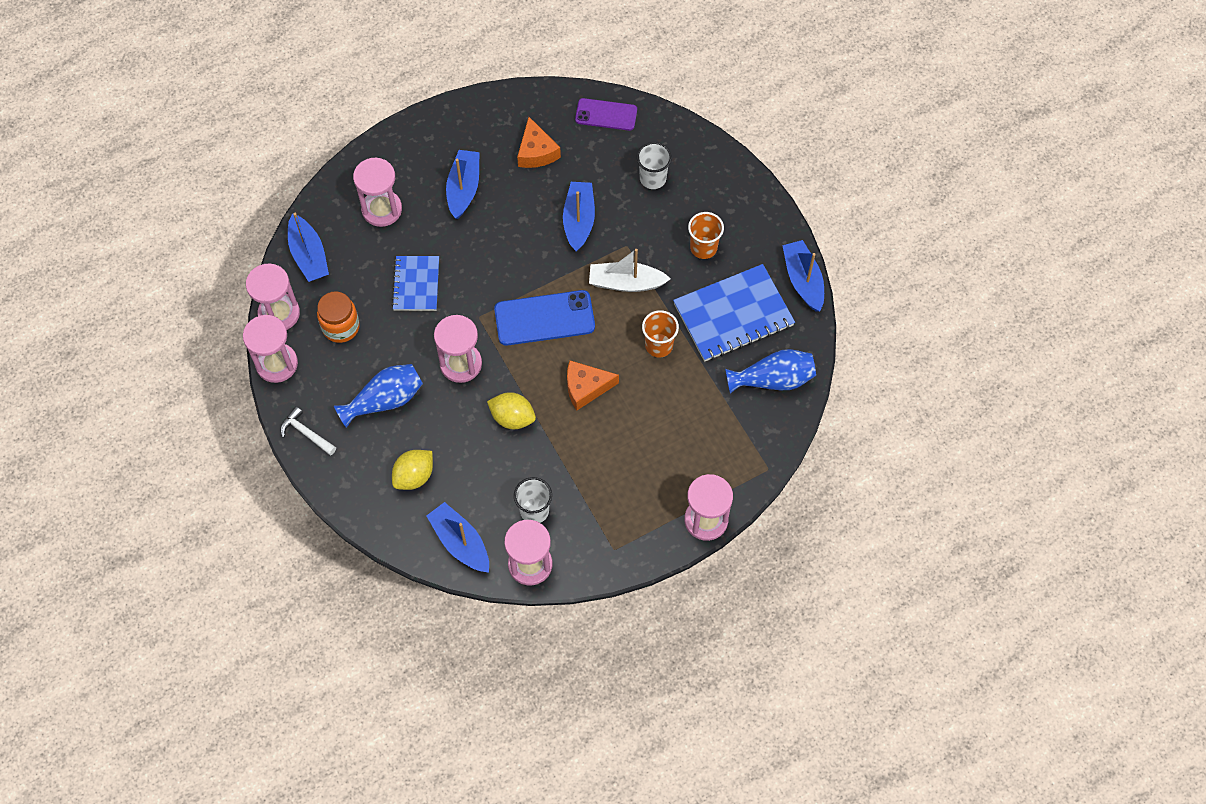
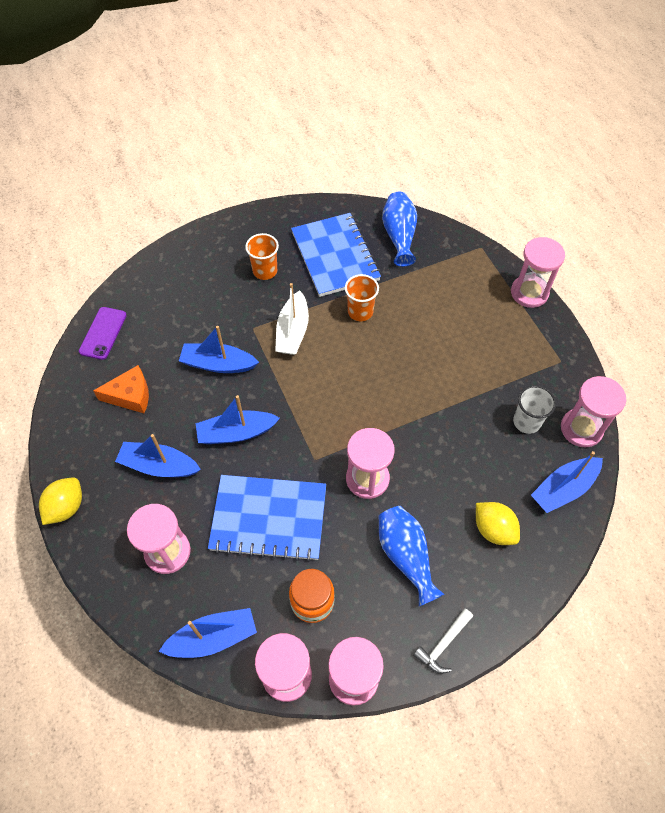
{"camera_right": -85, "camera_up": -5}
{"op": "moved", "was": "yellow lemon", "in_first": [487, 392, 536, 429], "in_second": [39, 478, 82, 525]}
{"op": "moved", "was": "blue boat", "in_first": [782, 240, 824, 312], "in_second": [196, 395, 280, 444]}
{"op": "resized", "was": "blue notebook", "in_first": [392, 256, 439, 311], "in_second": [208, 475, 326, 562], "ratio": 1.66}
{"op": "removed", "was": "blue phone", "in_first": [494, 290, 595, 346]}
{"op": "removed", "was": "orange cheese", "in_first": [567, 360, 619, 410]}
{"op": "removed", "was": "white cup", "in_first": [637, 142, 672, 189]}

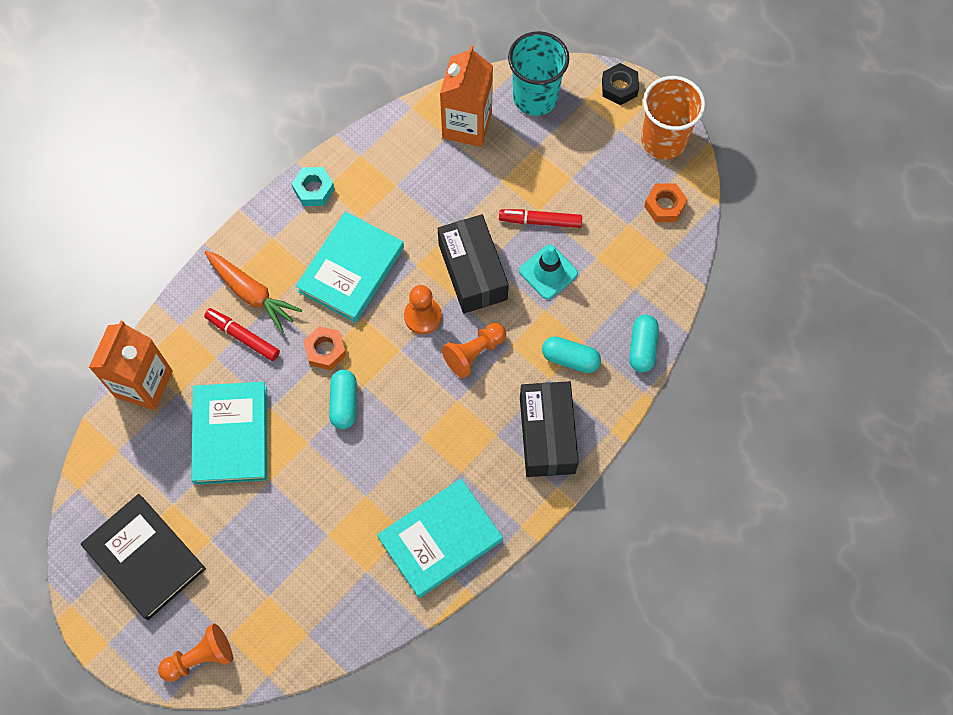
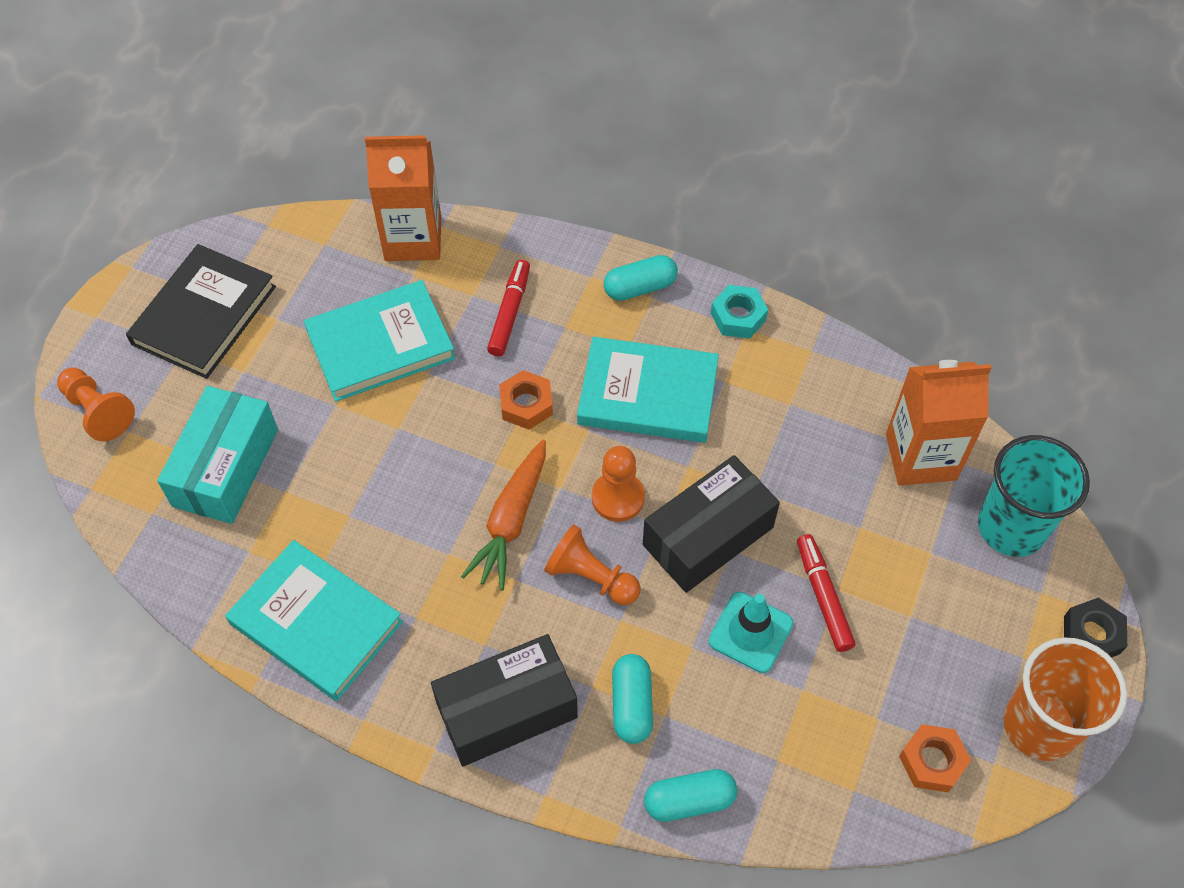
{"camera_right": 70, "camera_up": -10}
{"op": "added", "now": "turquoise box", "in_second": [157, 386, 278, 524]}
{"op": "moved", "was": "orange carrot", "in_first": [205, 251, 302, 333], "in_second": [461, 440, 546, 591]}
{"op": "moved", "was": "turquoise capsule", "in_first": [329, 370, 357, 429], "in_second": [604, 255, 678, 301]}

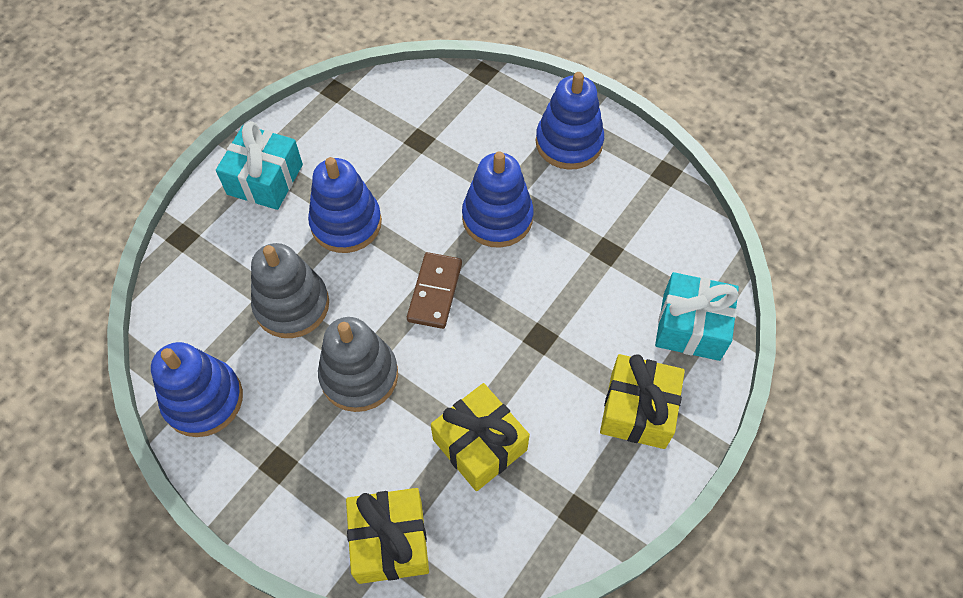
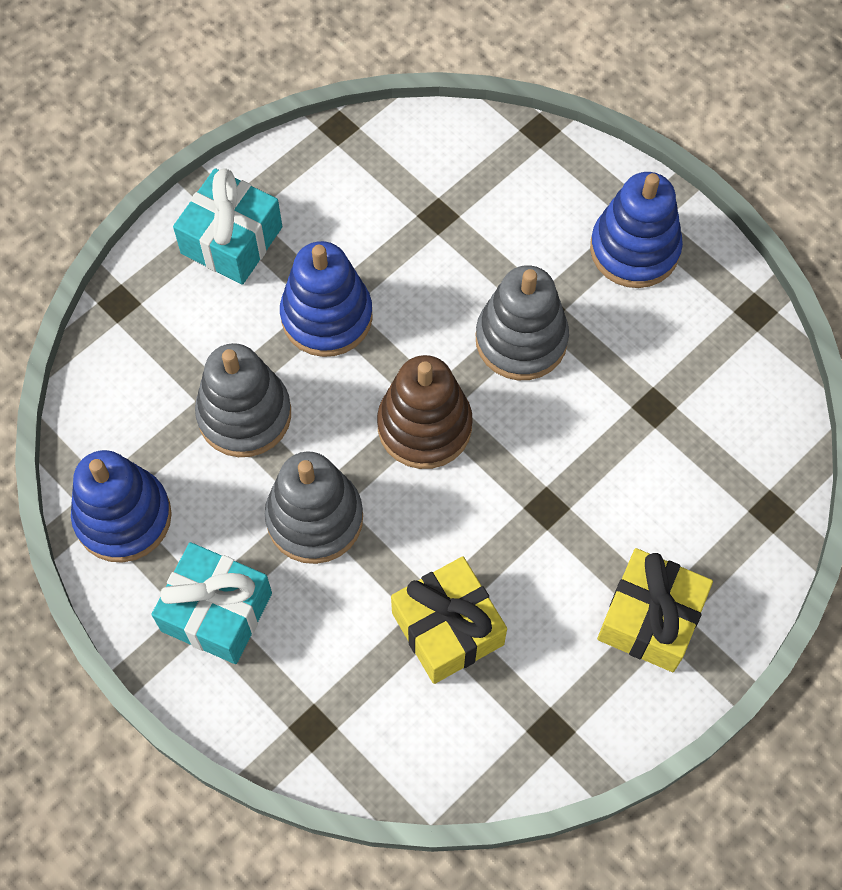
{"camera_right": 10, "camera_up": 5}
{"op": "moved", "was": "turquoise gift", "in_first": [655, 272, 739, 361], "in_second": [151, 542, 272, 664]}
{"op": "replaced", "was": "brown domino", "now": "brown stacking toy", "in_first": [407, 252, 462, 329], "in_second": [377, 355, 473, 469]}
{"op": "recoloured", "was": "blue stacking toy", "now": "grey stacking toy", "in_first": [462, 151, 534, 248], "in_second": [476, 265, 569, 380]}
{"op": "removed", "was": "yellow gift", "in_first": [346, 488, 429, 584]}

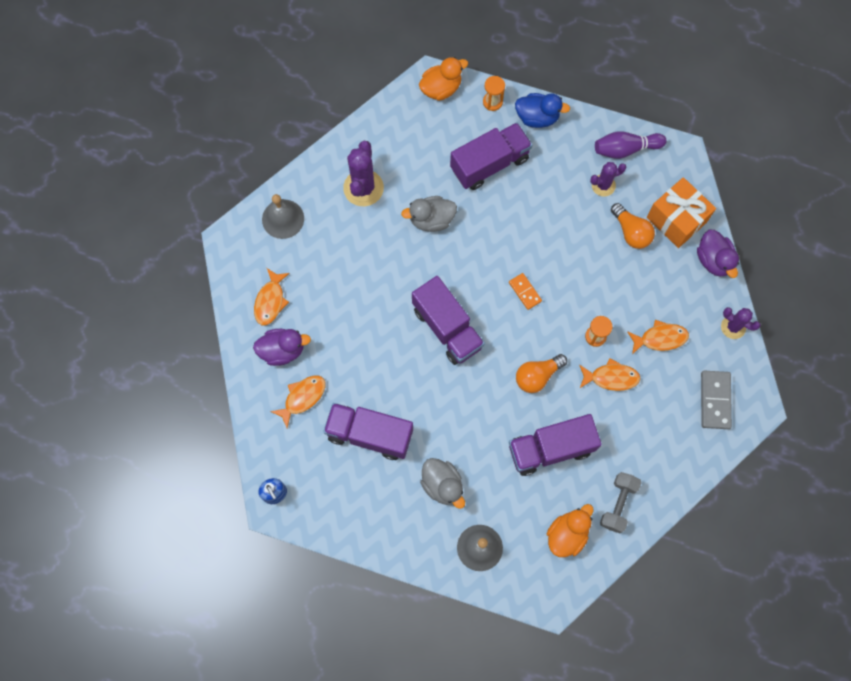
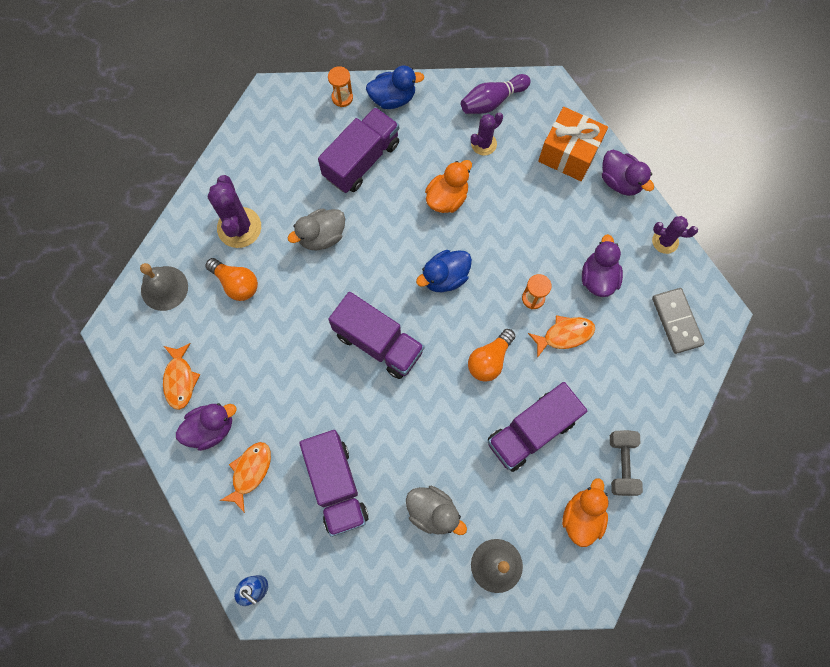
{"camera_right": -20, "camera_up": 0}
{"op": "moved", "was": "orange light bulb", "in_first": [611, 203, 655, 249], "in_second": [206, 258, 258, 301]}
{"op": "turned", "was": "purple truck", "in_first": [323, 403, 413, 460], "in_second": [299, 430, 368, 537], "clockwise": -105}
{"op": "replaced", "was": "orange domino", "now": "blue duck", "in_first": [509, 273, 542, 310], "in_second": [416, 250, 472, 292]}
{"op": "moved", "was": "orange duck", "in_first": [419, 57, 468, 101], "in_second": [425, 160, 472, 213]}
{"op": "replaced", "was": "orange fish", "now": "purple duck", "in_first": [627, 320, 689, 355], "in_second": [582, 234, 623, 297]}

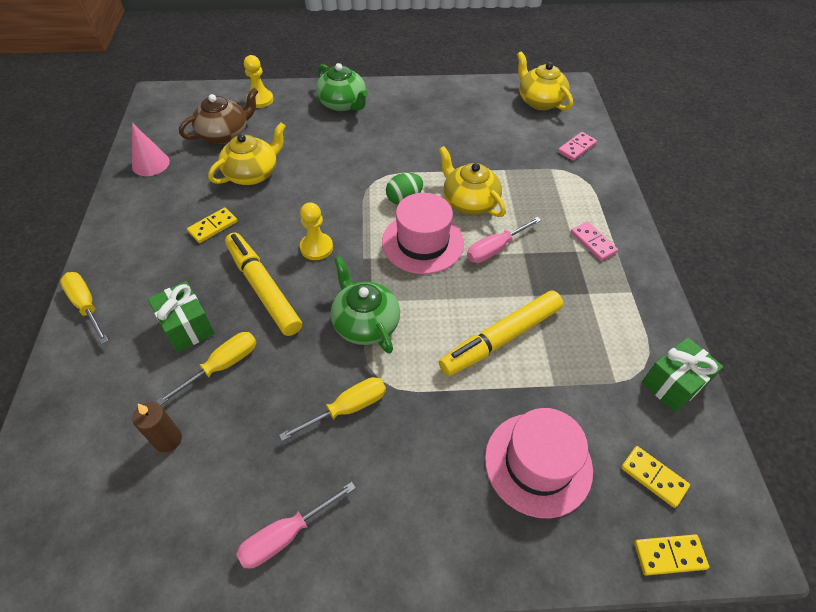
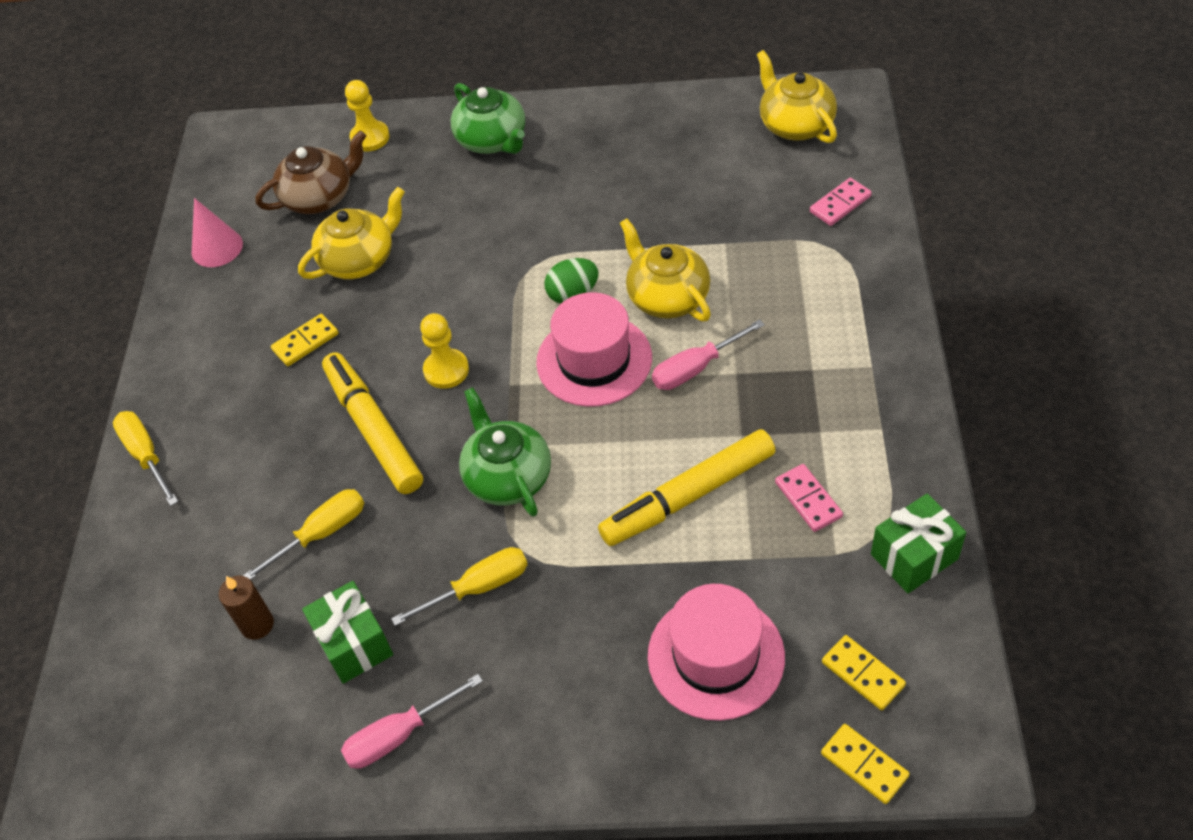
{"camera_right": 10, "camera_up": 0}
{"op": "moved", "was": "green gift", "in_first": [148, 281, 215, 353], "in_second": [302, 581, 393, 684]}
{"op": "moved", "was": "pink domino", "in_first": [571, 222, 618, 261], "in_second": [775, 464, 843, 532]}
{"op": "turned", "was": "yellow domino", "in_first": [634, 534, 709, 576], "in_second": [821, 724, 910, 804], "clockwise": 45}

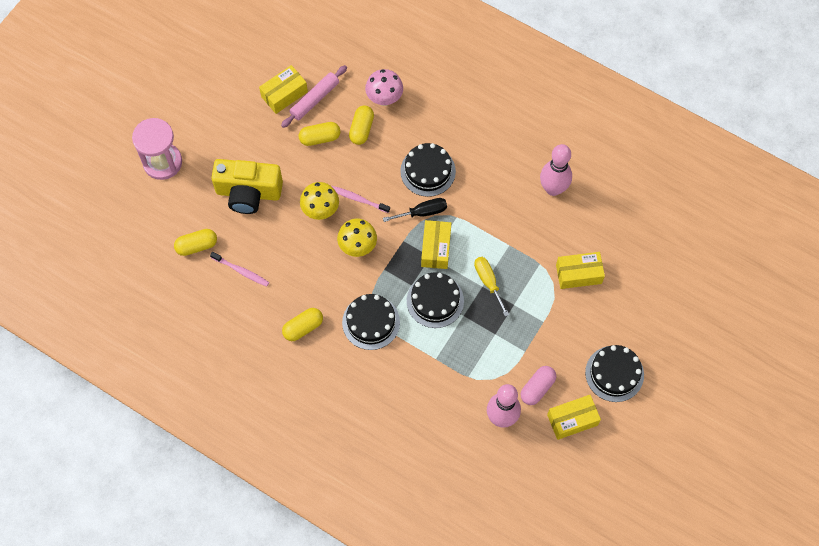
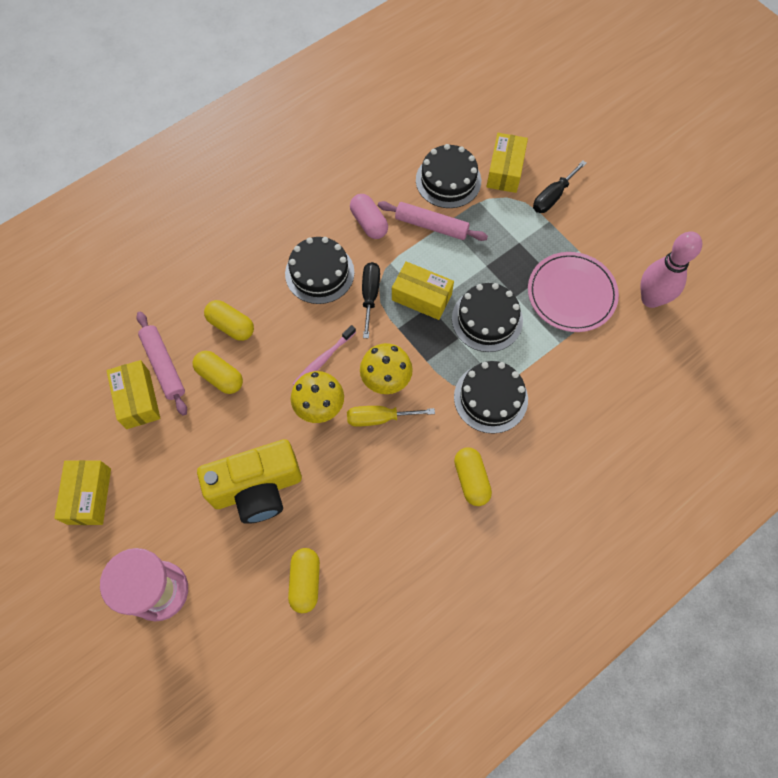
{"camera_right": -70, "camera_up": 0}
{"op": "moved", "was": "yellow box", "in_first": [547, 395, 601, 440], "in_second": [54, 460, 111, 525]}
{"op": "turned", "was": "yellow capsule", "in_first": [299, 122, 340, 146], "in_second": [193, 351, 243, 394], "clockwise": -60}
{"op": "turned", "was": "yellow camera", "in_first": [211, 159, 283, 214], "in_second": [197, 439, 302, 524], "clockwise": 45}
{"op": "moved", "was": "yellow screwdriver", "in_first": [474, 257, 509, 317], "in_second": [347, 406, 435, 427]}
{"op": "moved", "was": "pink capsule", "in_first": [520, 366, 556, 405], "in_second": [350, 194, 388, 239]}
{"op": "added", "now": "pink rolling pin", "in_second": [378, 201, 488, 241]}
{"op": "moved", "was": "black cake", "in_first": [585, 345, 644, 402], "in_second": [416, 144, 481, 208]}
{"op": "added", "now": "pink plate", "in_second": [528, 252, 619, 332]}
{"op": "added", "now": "black screwdriver", "in_second": [533, 160, 587, 213]}
{"op": "removed", "was": "pink toothbrush", "in_first": [210, 252, 269, 287]}
{"op": "removed", "was": "pink mushroom", "in_first": [365, 69, 403, 106]}
{"op": "removed", "was": "pink bowling pin", "in_first": [540, 144, 572, 196]}

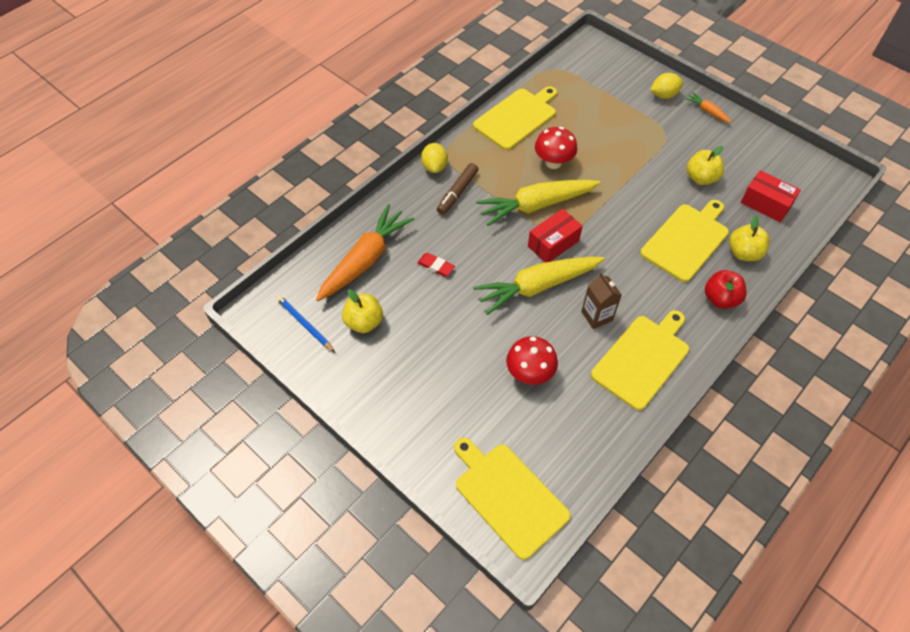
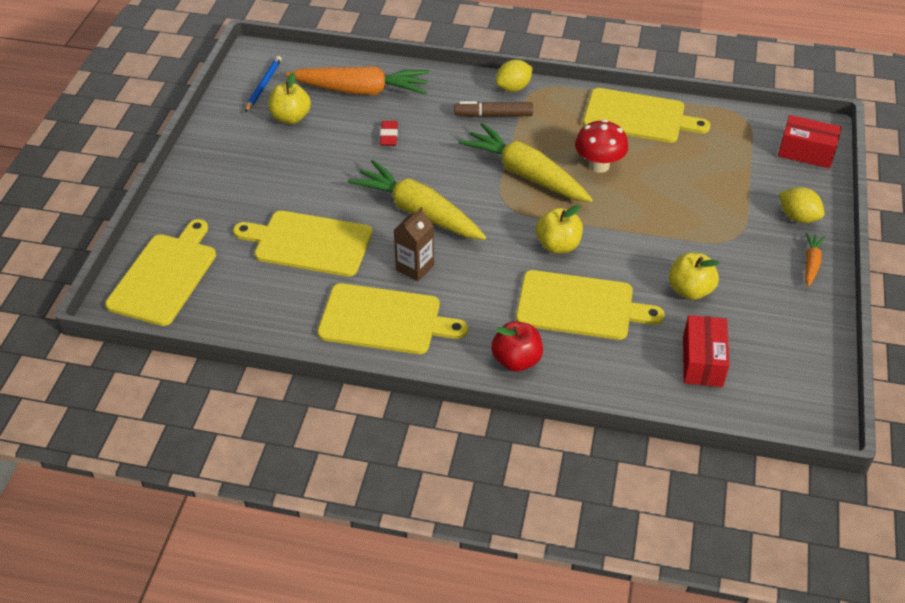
{"camera_right": 60, "camera_up": -10}
{"op": "replaced", "was": "red mushroom", "now": "yellow cutting board", "in_first": [506, 336, 558, 385], "in_second": [233, 211, 372, 277]}
{"op": "moved", "was": "yellow apple", "in_first": [729, 216, 770, 261], "in_second": [536, 205, 583, 253]}
{"op": "moved", "was": "red box", "in_first": [528, 209, 583, 263], "in_second": [778, 115, 842, 168]}

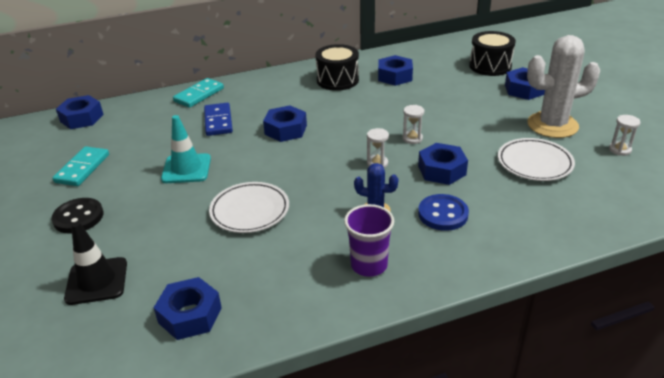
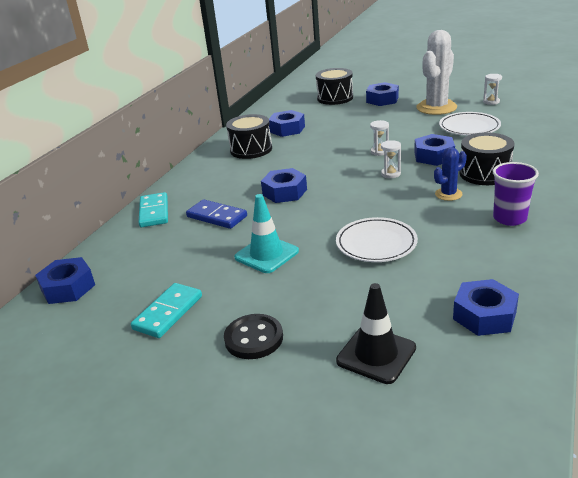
{"camera_right": -45, "camera_up": -5}
{"op": "turned", "was": "turquoise domino", "in_first": [52, 146, 109, 186], "in_second": [131, 283, 202, 338], "clockwise": 60}
{"op": "replaced", "was": "blue button", "now": "black drum", "in_first": [418, 194, 469, 231], "in_second": [459, 132, 514, 185]}

